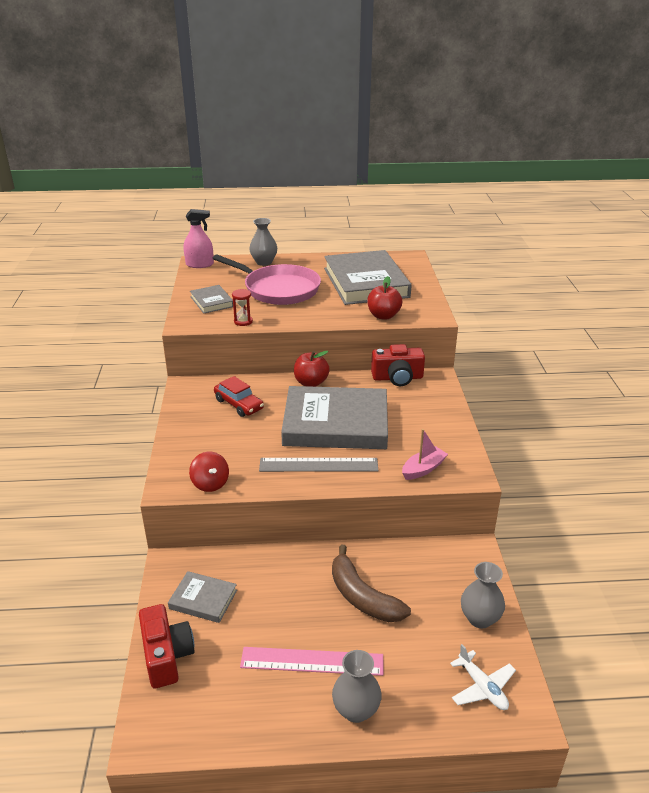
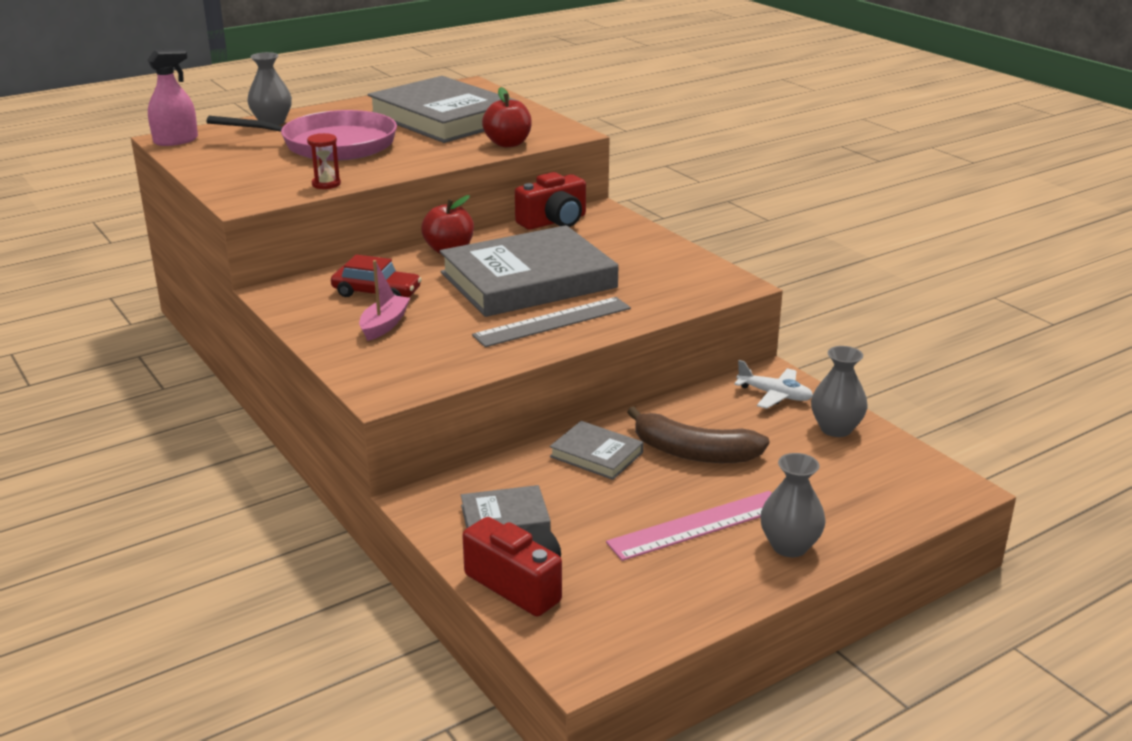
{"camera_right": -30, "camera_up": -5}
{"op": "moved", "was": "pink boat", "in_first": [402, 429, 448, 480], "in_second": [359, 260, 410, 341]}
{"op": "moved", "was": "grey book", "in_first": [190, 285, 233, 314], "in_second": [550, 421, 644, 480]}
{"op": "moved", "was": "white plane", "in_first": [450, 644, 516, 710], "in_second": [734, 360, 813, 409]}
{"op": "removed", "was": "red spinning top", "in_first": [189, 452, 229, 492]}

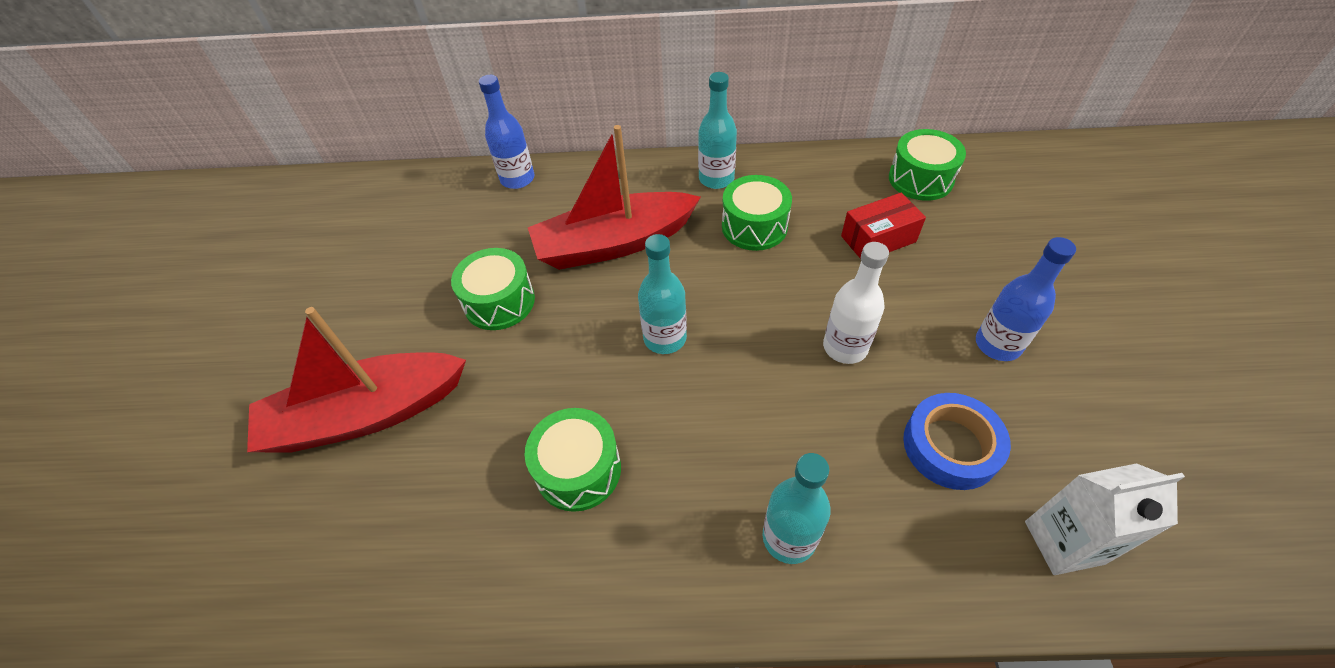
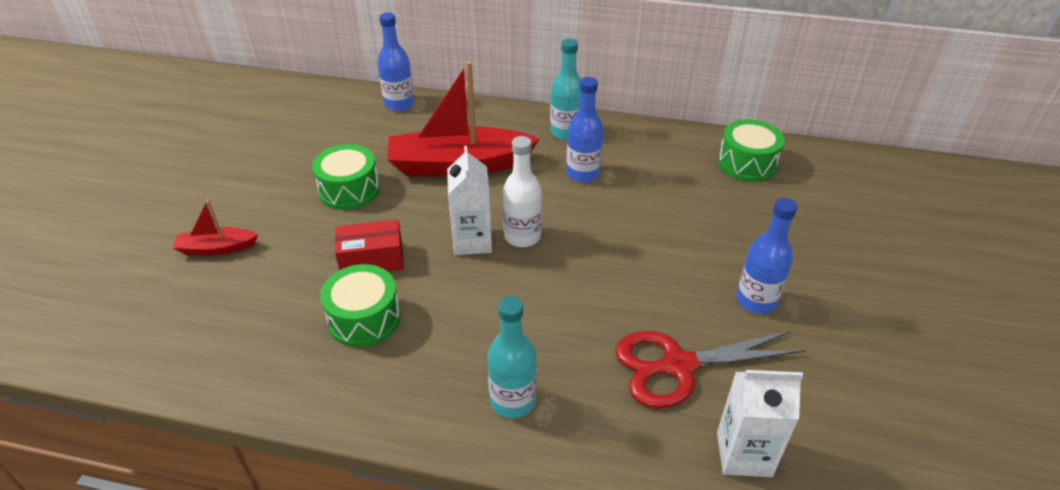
{"camera_right": 10, "camera_up": -10}
{"op": "resized", "was": "red boat", "in_first": [247, 307, 466, 452], "in_second": [173, 199, 258, 255], "ratio": 0.48}
{"op": "moved", "was": "red box", "in_first": [841, 193, 926, 259], "in_second": [335, 219, 404, 271]}
{"op": "replaced", "was": "turquoise bottle", "now": "white carton", "in_first": [638, 234, 687, 354], "in_second": [447, 146, 492, 255]}
{"op": "moved", "was": "white bottle", "in_first": [823, 242, 889, 364], "in_second": [503, 136, 542, 247]}
{"op": "replaced", "was": "green drum", "now": "blue bottle", "in_first": [722, 175, 792, 251], "in_second": [566, 77, 604, 183]}
{"op": "replaced", "was": "blue tape", "now": "red scissors", "in_first": [903, 393, 1011, 490], "in_second": [615, 331, 806, 408]}

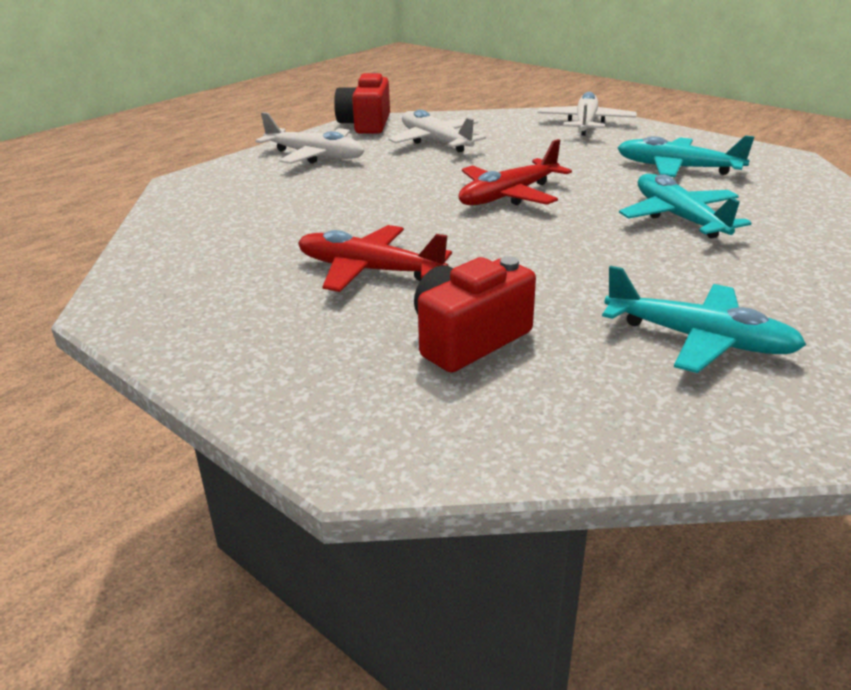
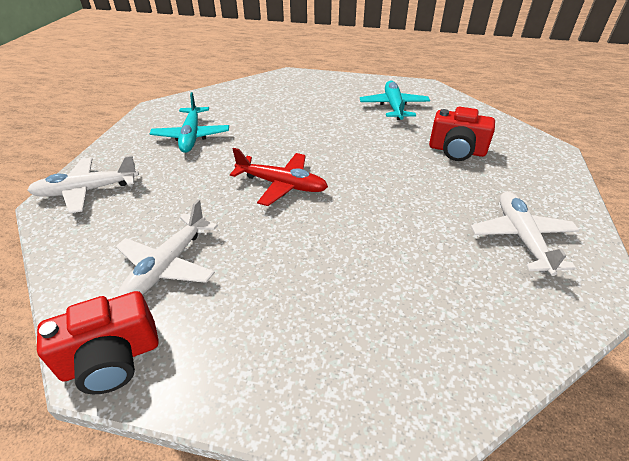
{"camera_right": -120, "camera_up": 10}
{"op": "moved", "was": "white plane", "in_first": [255, 112, 364, 164], "in_second": [471, 191, 580, 276]}
{"op": "removed", "was": "red plane", "in_first": [298, 225, 452, 292]}
{"op": "removed", "was": "turquoise plane", "in_first": [619, 174, 751, 238]}

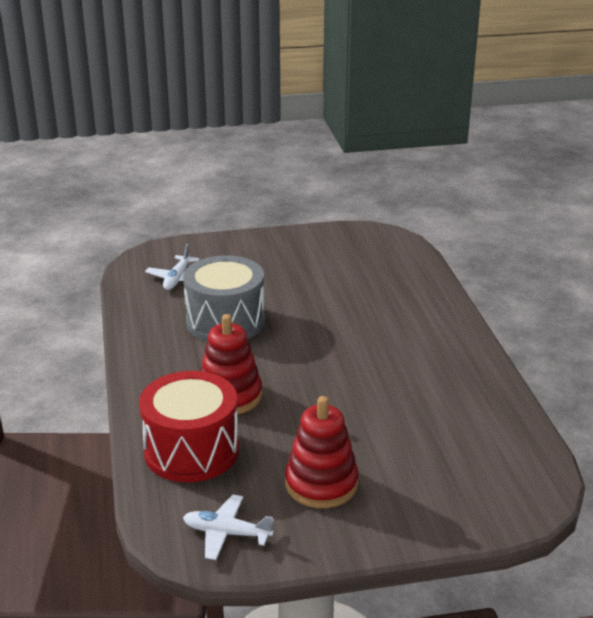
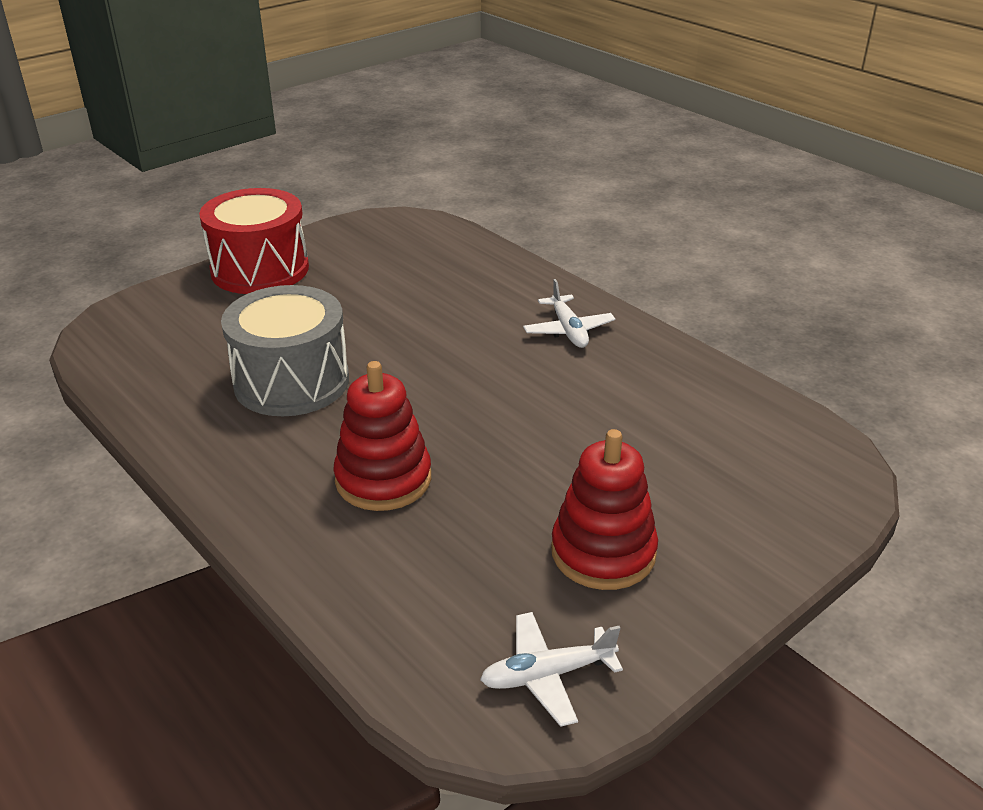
{"camera_right": -30, "camera_up": 5}
{"op": "moved", "was": "red drum", "in_first": [139, 371, 239, 482], "in_second": [199, 188, 309, 294]}
{"op": "moved", "was": "white plane", "in_first": [145, 244, 200, 290], "in_second": [523, 279, 615, 348]}

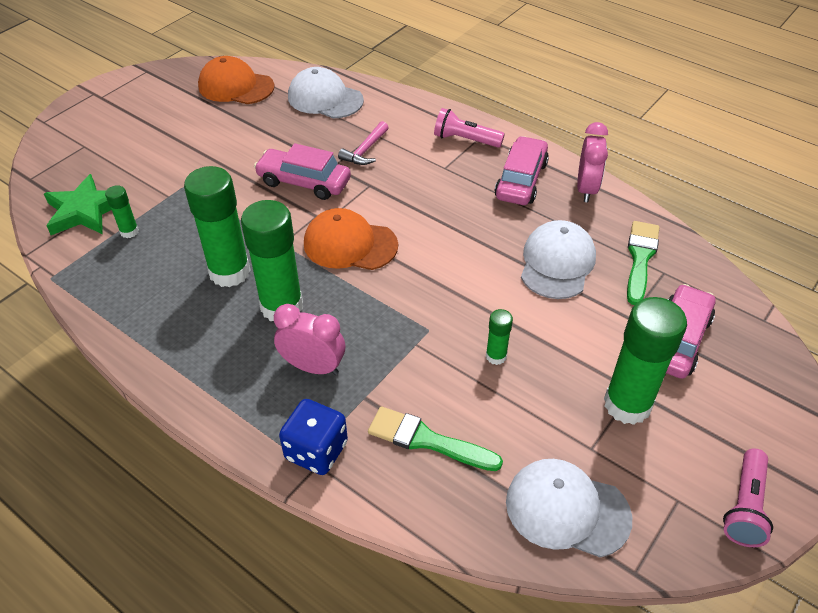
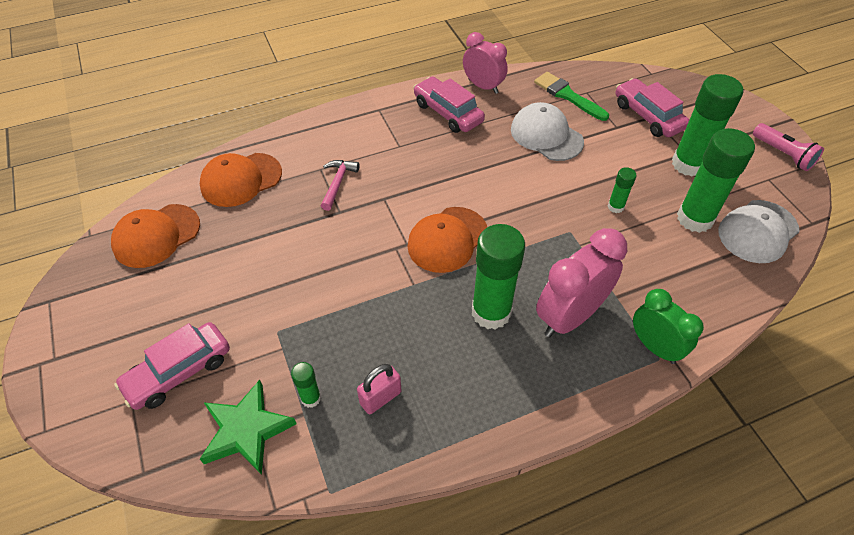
{"camera_right": -60, "camera_up": 5}
{"op": "moved", "was": "pink car", "in_first": [254, 143, 351, 200], "in_second": [114, 322, 230, 410]}
{"op": "recoloured", "was": "white cap", "now": "orange cap", "in_first": [288, 67, 364, 119], "in_second": [200, 153, 282, 207]}
{"op": "turned", "was": "pink hammer", "in_first": [338, 121, 389, 165], "in_second": [321, 160, 360, 211], "clockwise": -135}
{"op": "added", "now": "pink padlock", "in_second": [357, 364, 401, 414]}
{"op": "resized", "was": "pink clock", "in_first": [274, 304, 345, 375], "in_second": [536, 228, 627, 337], "ratio": 1.51}
{"op": "replaced", "was": "blue dice", "now": "green clock", "in_first": [279, 399, 348, 475], "in_second": [633, 289, 704, 364]}
{"op": "moved", "was": "green glue stick", "in_first": [184, 166, 251, 287], "in_second": [677, 128, 755, 233]}
{"op": "removed", "was": "green brush", "in_first": [368, 406, 503, 471]}
{"op": "removed", "was": "pink flashlight", "in_first": [434, 108, 505, 148]}

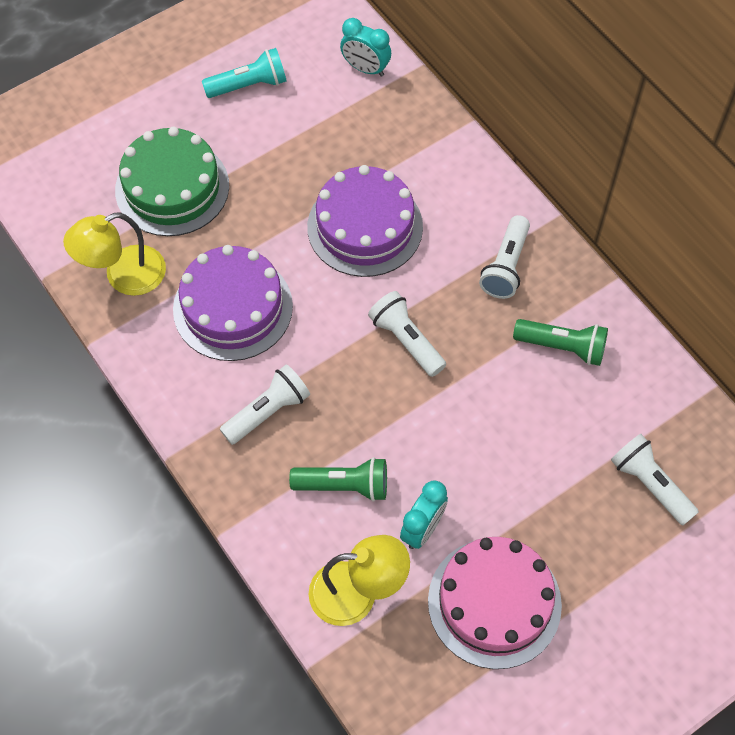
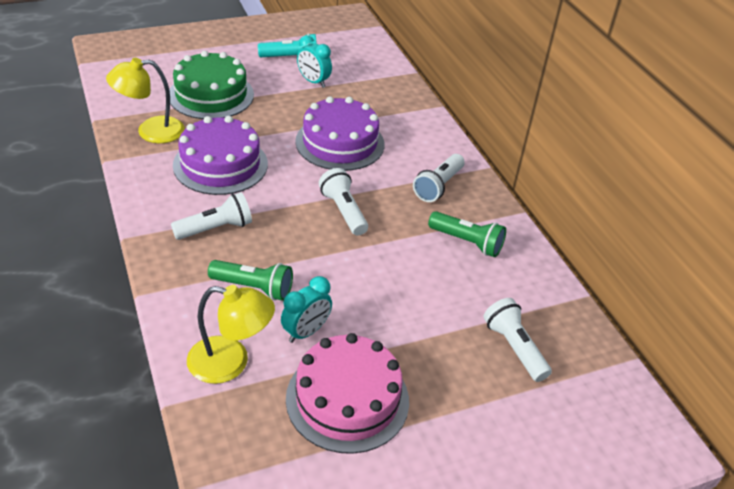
{"camera_right": 10, "camera_up": -20}
{"op": "moved", "was": "turquoise clock", "in_first": [340, 18, 391, 77], "in_second": [297, 35, 332, 88]}

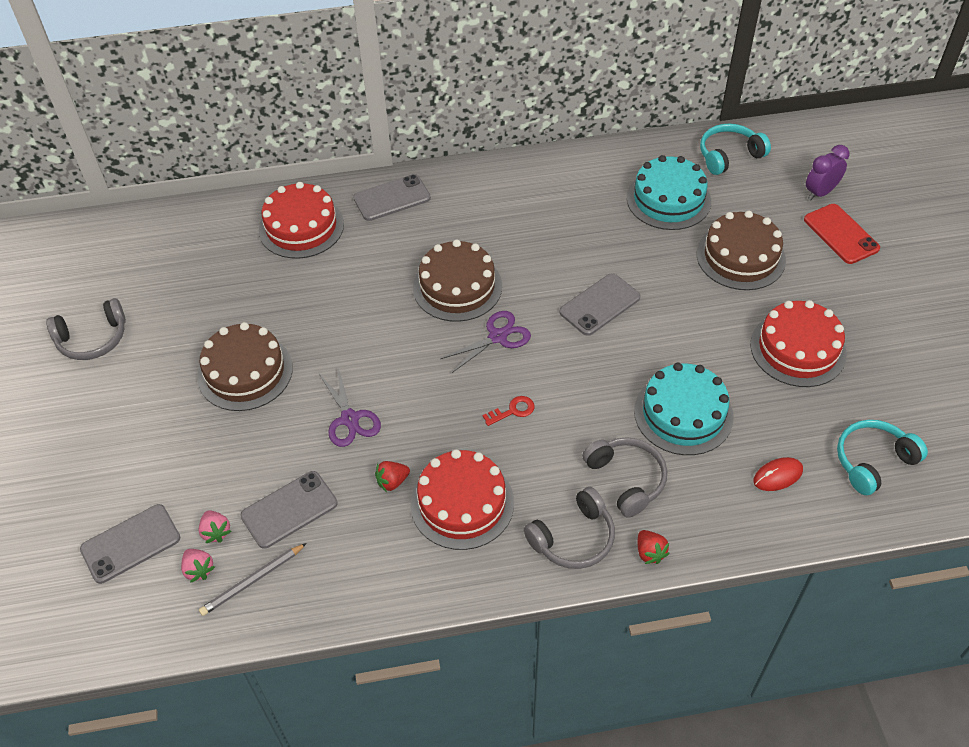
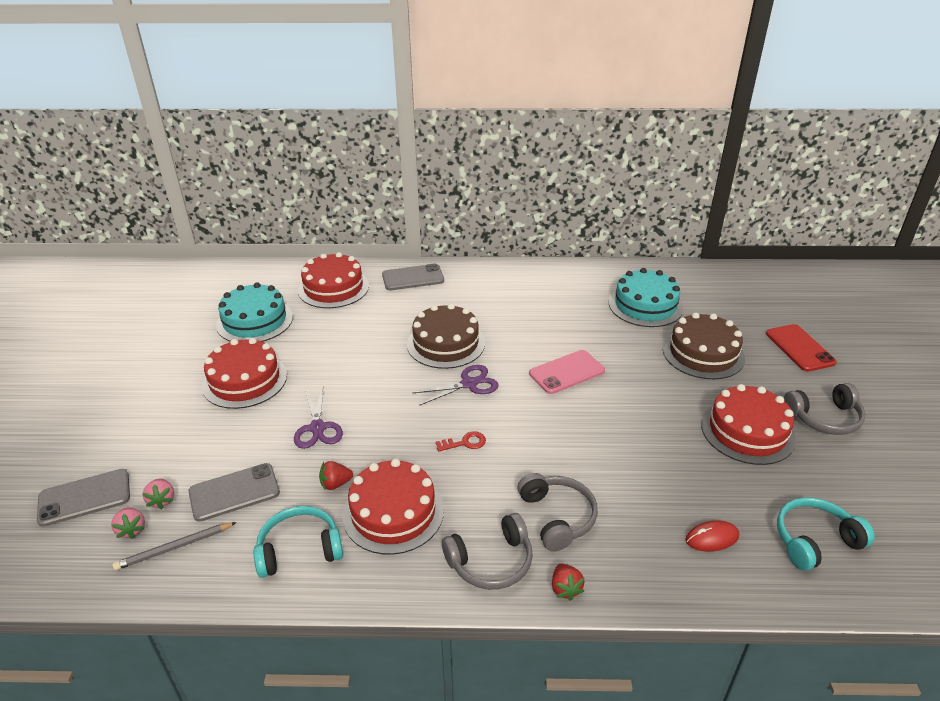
{"camera_right": 10, "camera_up": -15}
{"op": "recoloured", "was": "brown cake", "now": "red cake", "in_first": [197, 322, 293, 411], "in_second": [202, 338, 287, 409]}
{"op": "moved", "was": "turquoise cake", "in_first": [634, 363, 734, 455], "in_second": [216, 282, 293, 342]}
{"op": "moved", "was": "turquoise headphones", "in_first": [700, 124, 771, 175], "in_second": [254, 506, 343, 578]}
{"op": "recoloured", "was": "grey phone", "now": "pink phone", "in_first": [560, 273, 641, 336], "in_second": [529, 350, 605, 394]}
{"op": "moved", "was": "grey headphones", "in_first": [46, 298, 126, 360], "in_second": [784, 383, 866, 435]}
{"op": "removed", "was": "purple clock", "in_first": [806, 145, 849, 200]}

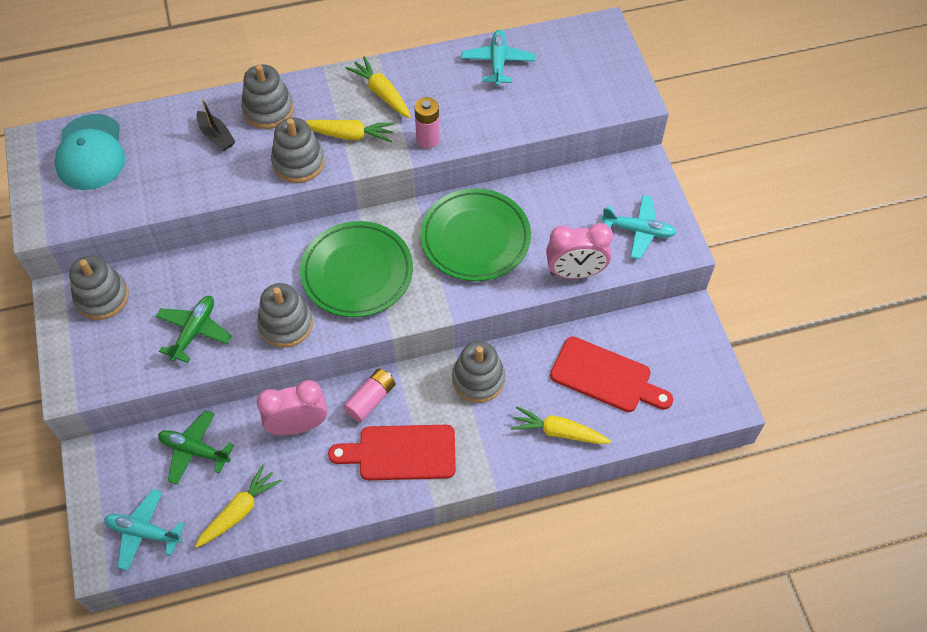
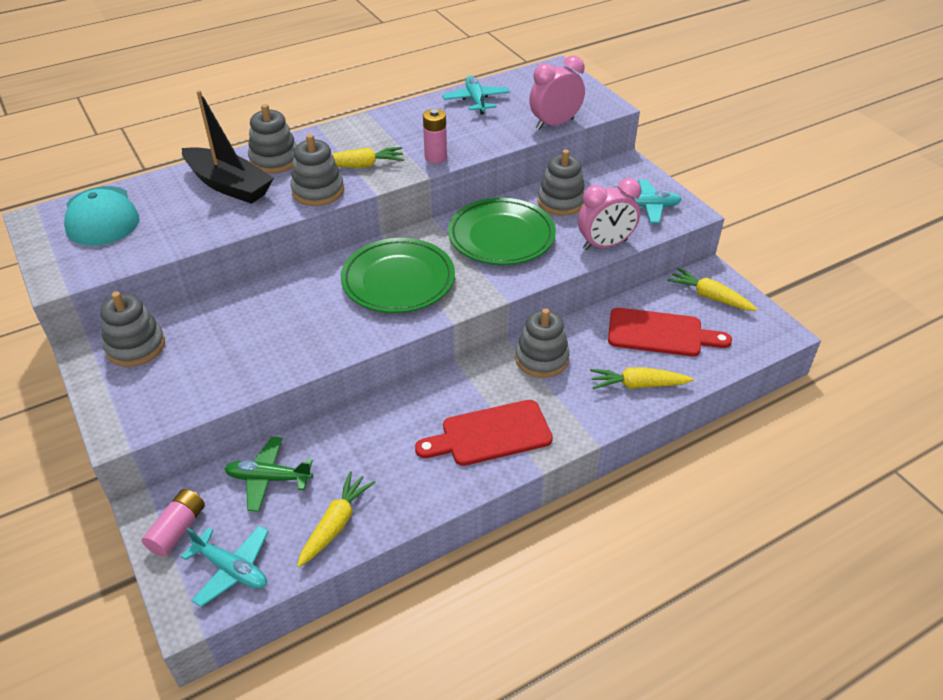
{"camera_right": -15, "camera_up": -15}
{"op": "moved", "was": "pink battery", "in_first": [343, 368, 396, 422], "in_second": [142, 489, 205, 557]}
{"op": "turned", "was": "turquoise plane", "in_first": [104, 489, 185, 571], "in_second": [181, 526, 269, 607], "clockwise": -150}
{"op": "resized", "was": "black boat", "in_first": [196, 99, 236, 151], "in_second": [182, 90, 274, 204], "ratio": 2.0}
{"op": "moved", "was": "pink clock", "in_first": [257, 380, 327, 435], "in_second": [529, 56, 585, 130]}
{"op": "moved", "was": "grey stacking toy", "in_first": [257, 283, 313, 348], "in_second": [538, 149, 585, 216]}
{"op": "moved", "was": "yellow carrot", "in_first": [346, 56, 411, 118], "in_second": [667, 268, 758, 311]}
{"op": "removed", "was": "green plane", "in_first": [156, 296, 232, 363]}

